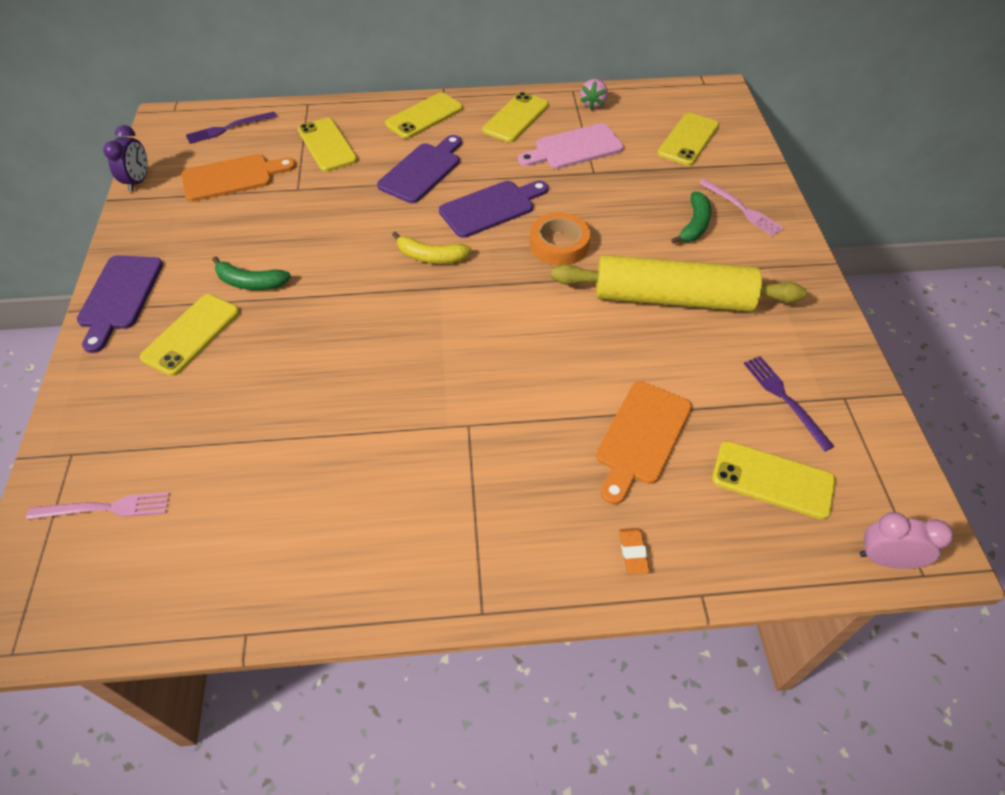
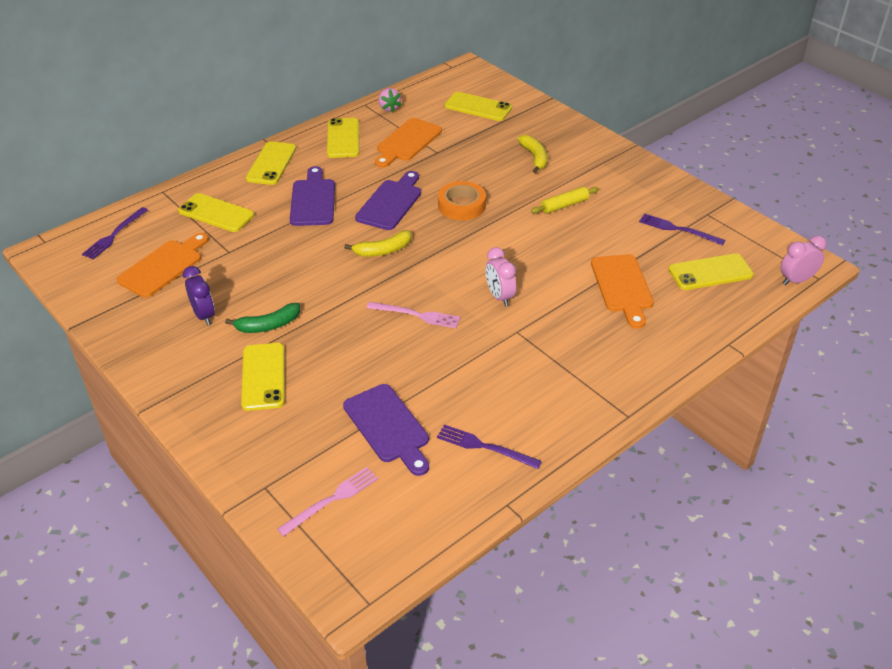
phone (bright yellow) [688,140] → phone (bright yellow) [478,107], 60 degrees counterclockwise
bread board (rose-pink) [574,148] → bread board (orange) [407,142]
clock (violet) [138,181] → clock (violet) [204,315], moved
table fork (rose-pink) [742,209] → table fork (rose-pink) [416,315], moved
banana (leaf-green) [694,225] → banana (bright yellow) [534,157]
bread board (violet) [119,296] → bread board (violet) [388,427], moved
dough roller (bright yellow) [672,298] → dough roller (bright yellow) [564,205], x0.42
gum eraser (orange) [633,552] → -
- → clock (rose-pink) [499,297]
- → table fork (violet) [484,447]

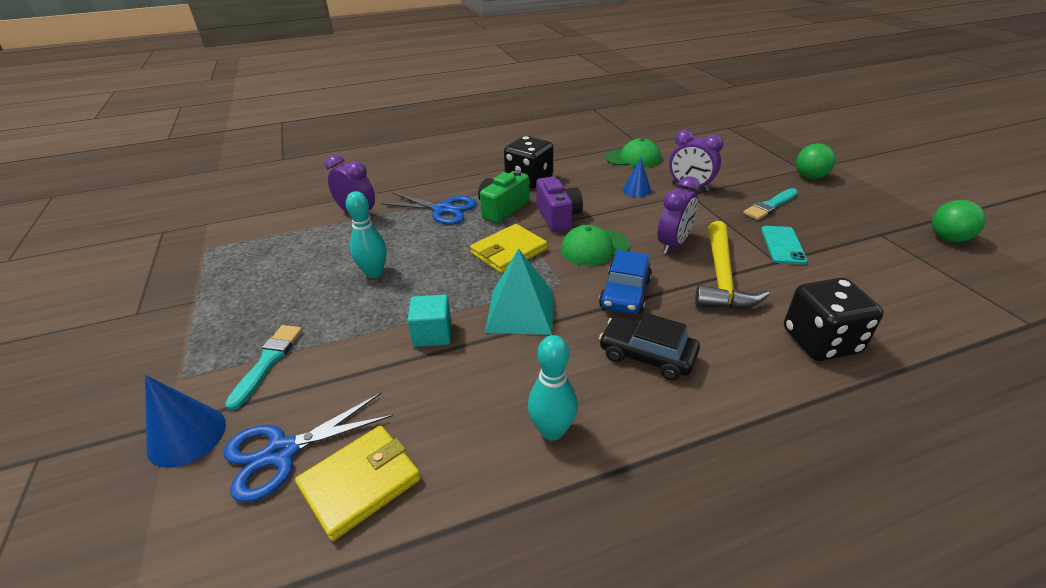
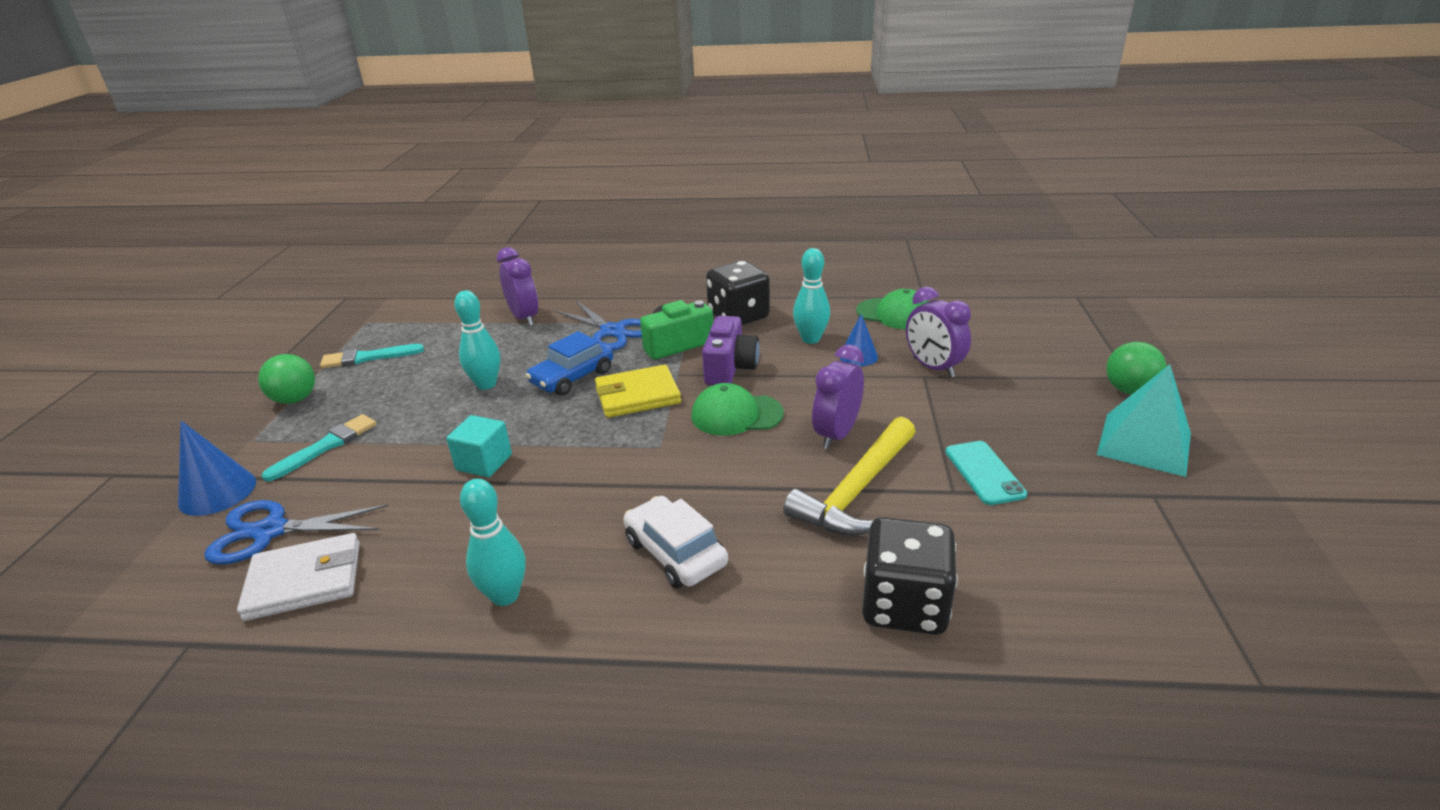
clock (violet) [673,244] → clock (violet) [836,434], 150 degrees clockwise
paintbrush (turquoise) [770,206] → paintbrush (turquoise) [368,357], moved
sphere (leaf-green) [948,238] → sphere (leaf-green) [295,399], moved
phone (turquoise) [783,245] → phone (turquoise) [984,473], 45 degrees counterclockwise
solid pyramid (turquoise) [520,311] → solid pyramid (turquoise) [1144,443], moved
car (blue) [625,293] → car (blue) [572,377], moved
car (black) [647,355] → car (white) [675,553]
wallet (bright yellow) [360,483] → wallet (white) [304,580]
- → bowling pin (turquoise) [810,339]

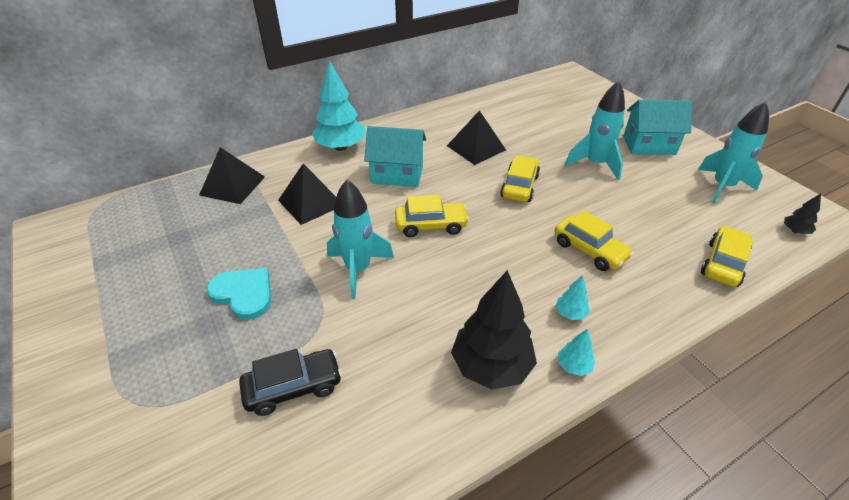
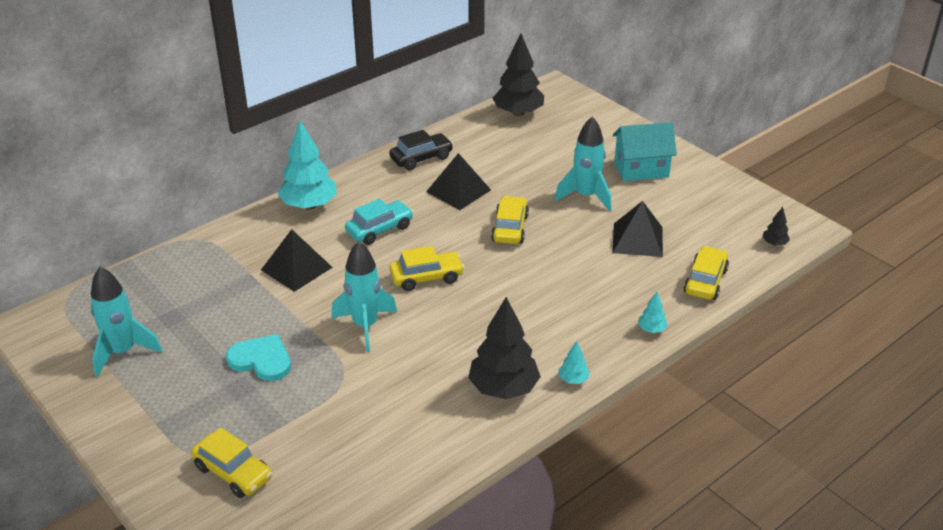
toy rocket (turquoise) [722,187] → toy rocket (turquoise) [123,352], moved
cottage (turquoise) [397,175] → car (turquoise) [379,229]
solid pyramid (black) [232,186] → solid pyramid (black) [637,239], moved
car (bright yellow) [589,250] → car (bright yellow) [233,472], moved
tree (turquoise) [570,313] → tree (turquoise) [651,329], moved
car (black) [293,387] → car (black) [421,158], moved
- → tree (black) [518,113]

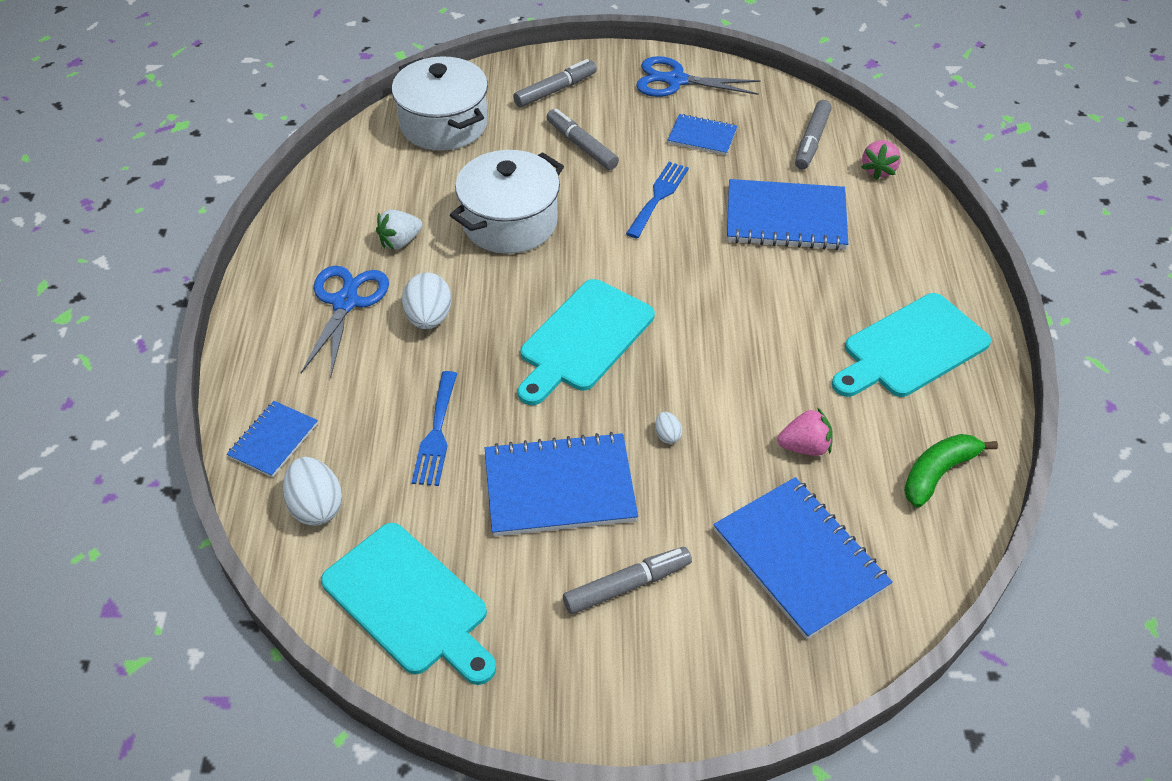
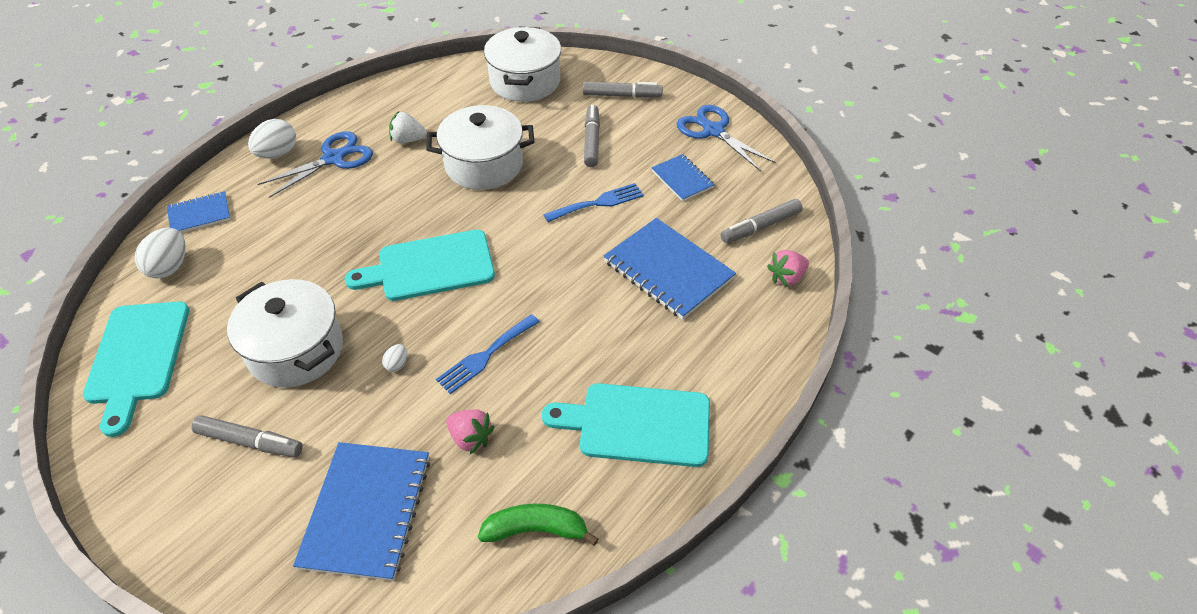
egg (white) [429,318] → egg (white) [278,154], moved
table fork (blue) [436,433] → table fork (blue) [485,356], moved
exercise book (blue) [559,487] → stockpot (white) [296,350]

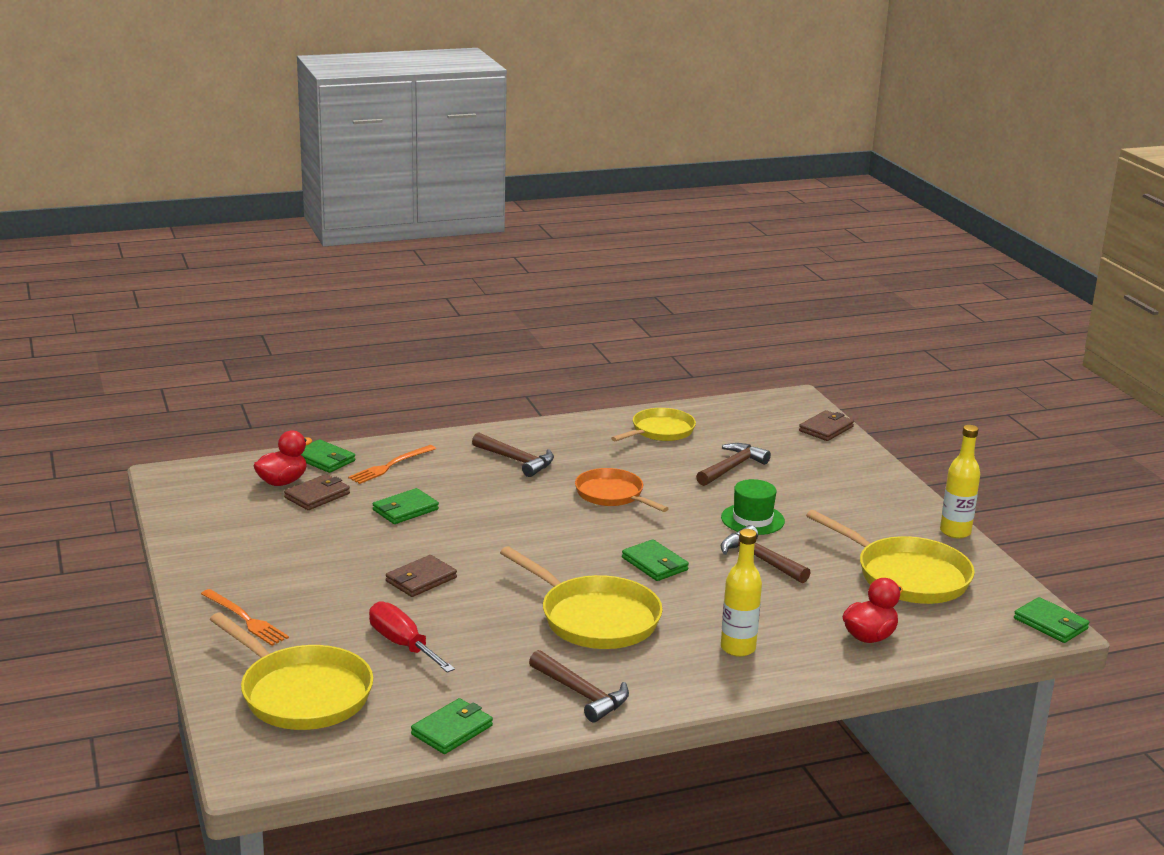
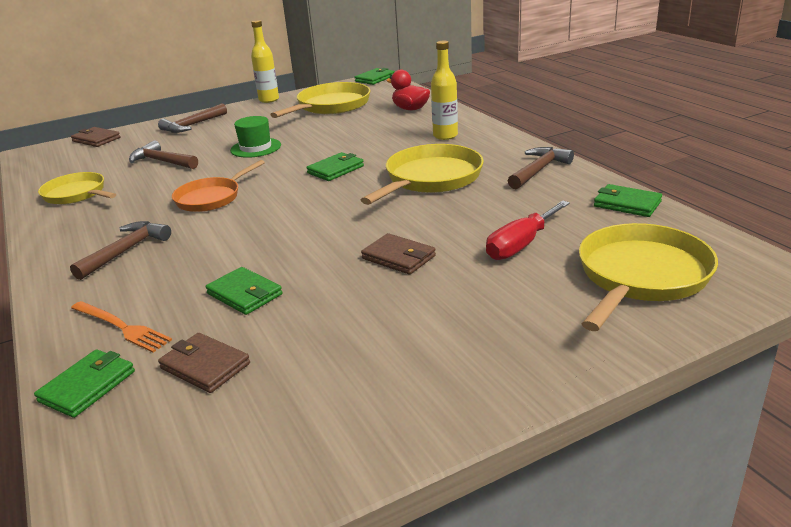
duck (red) [282,482] → -
claw hammer (russet) [760,559] → claw hammer (russet) [192,125], moved
table fork (orange) [245,619] → -

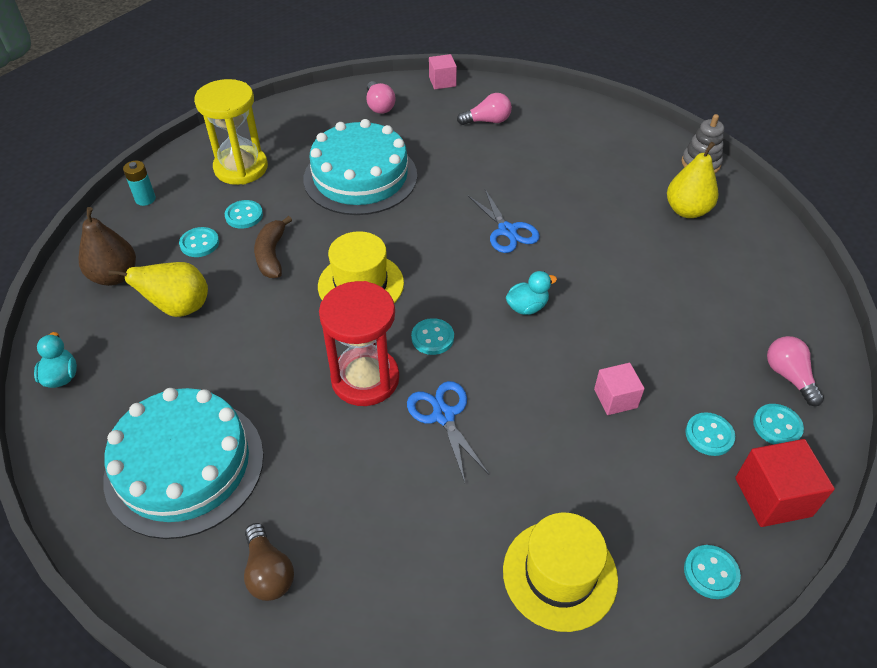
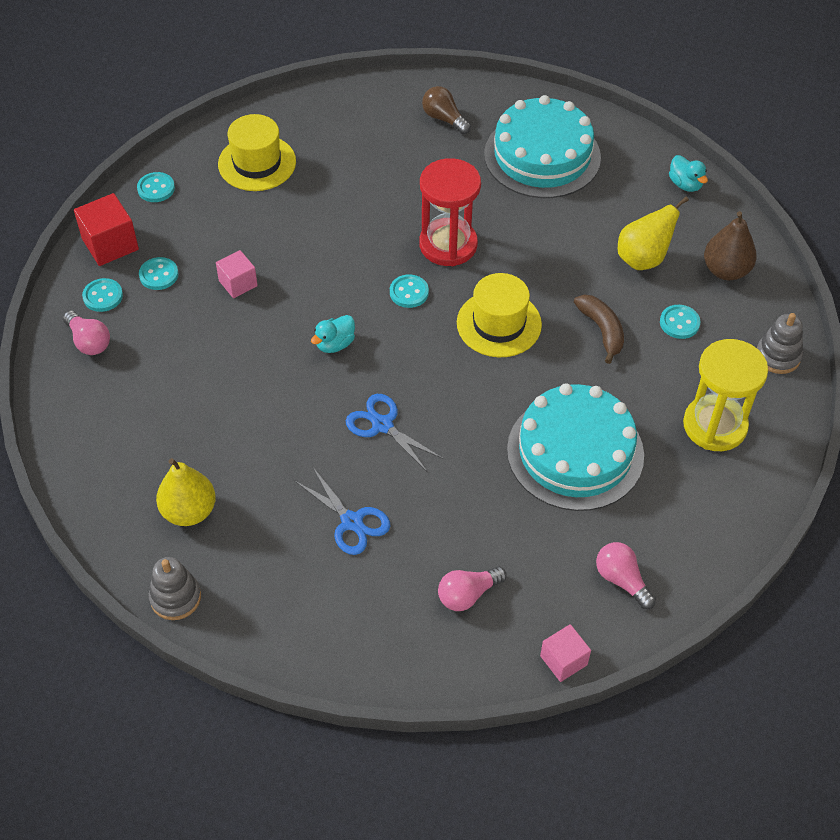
power cell (turquoise) [145,199] → stacking rings (grey) [778,356]
button (turquoise) [244,216] → -
pair of scissors (blue) [443,416] → pair of scissors (blue) [352,522], moved

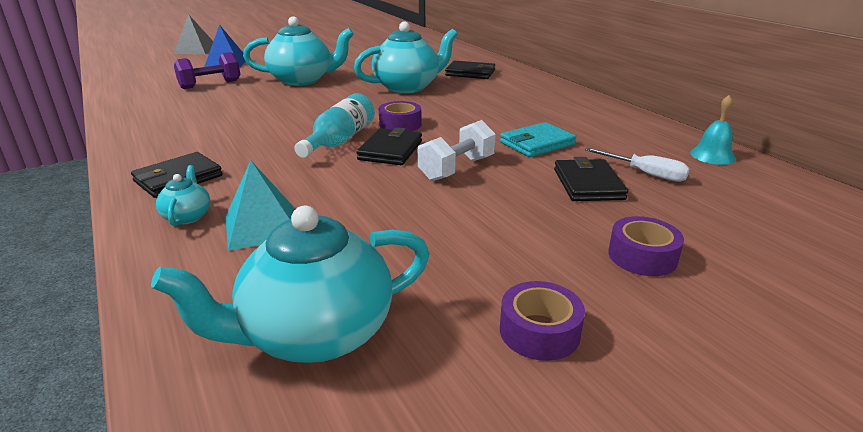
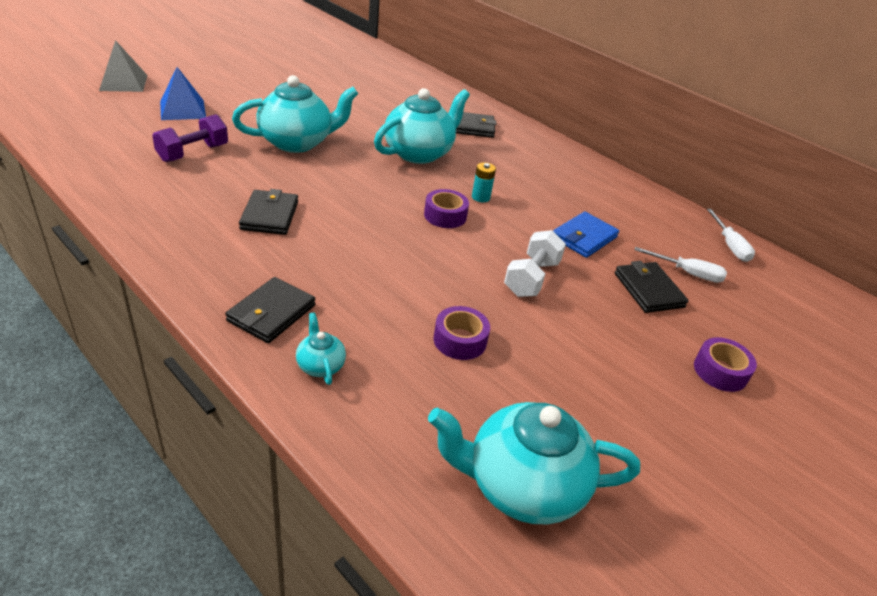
bottle (turquoise) [339,140] → -
hand bell (turquoise) [712,155] → flat screwdriver (white) [729,245]
wallet (turquoise) [537,143] → wallet (blue) [584,237]
wallet (black) [390,150] → wallet (black) [269,215], moved
solid pyramid (turquoise) [262,226] → -
teapot (turquoise) [315,334] → teapot (turquoise) [522,486], 45 degrees clockwise
tape (violet) [539,331] → tape (violet) [460,340], moved
- → power cell (turquoise) [480,197]

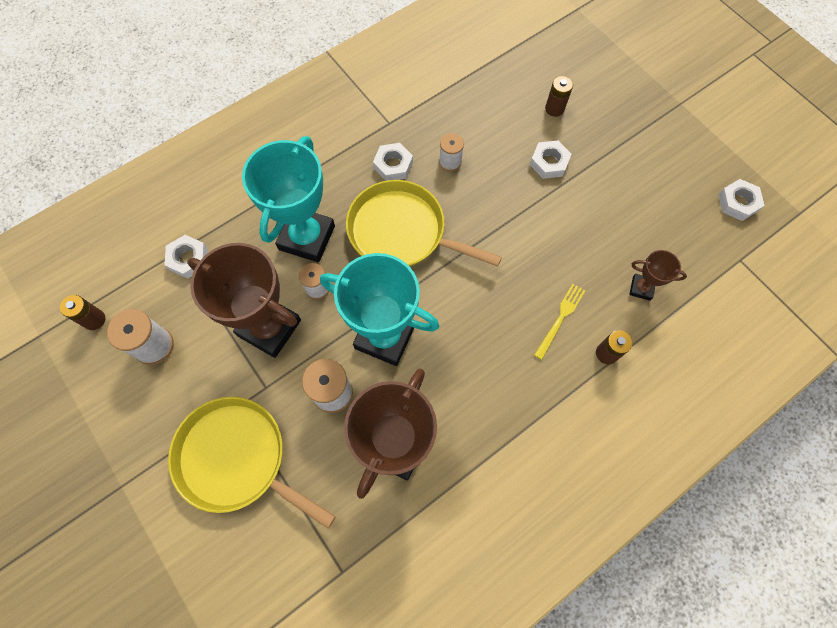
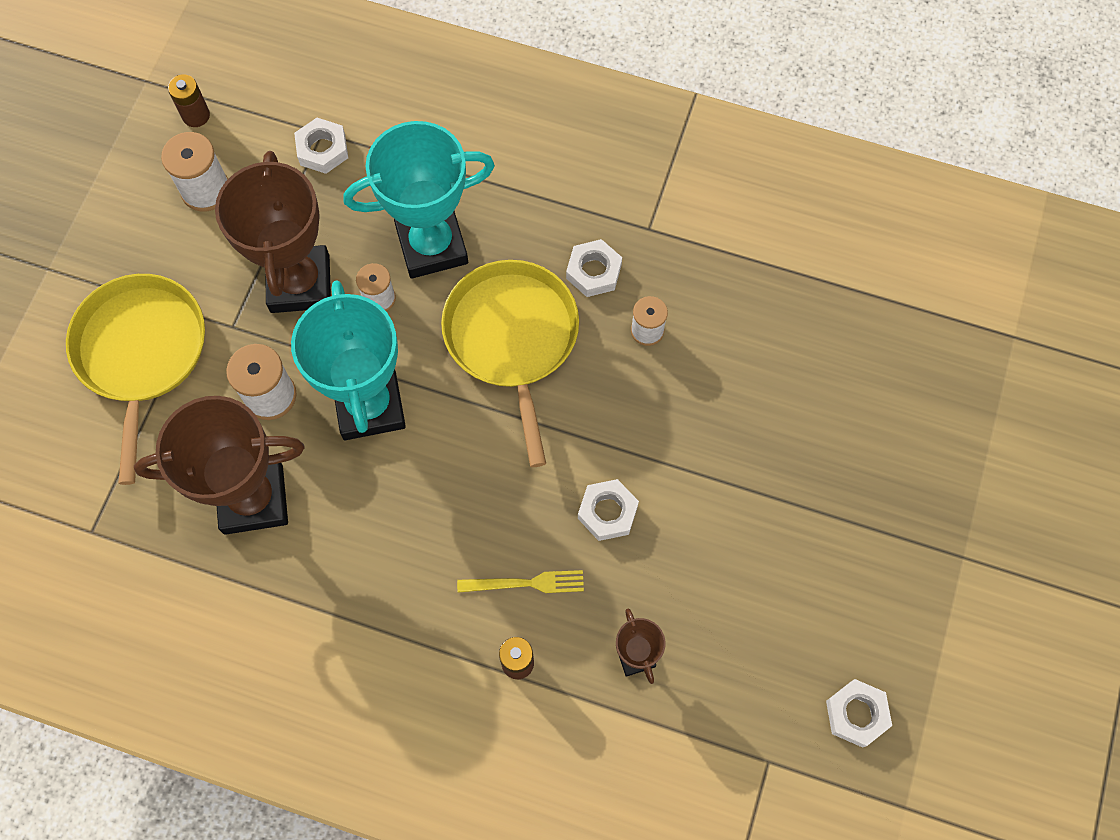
power cell (russet) [554,109] → -
nut (white) [549,162] → nut (white) [607,512], moved

